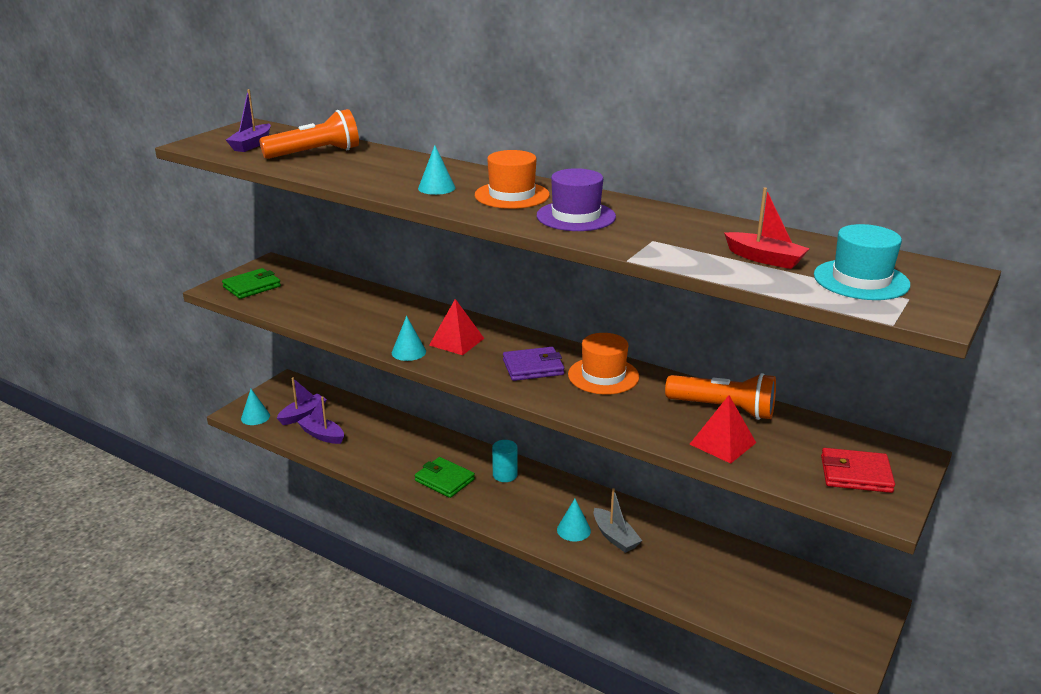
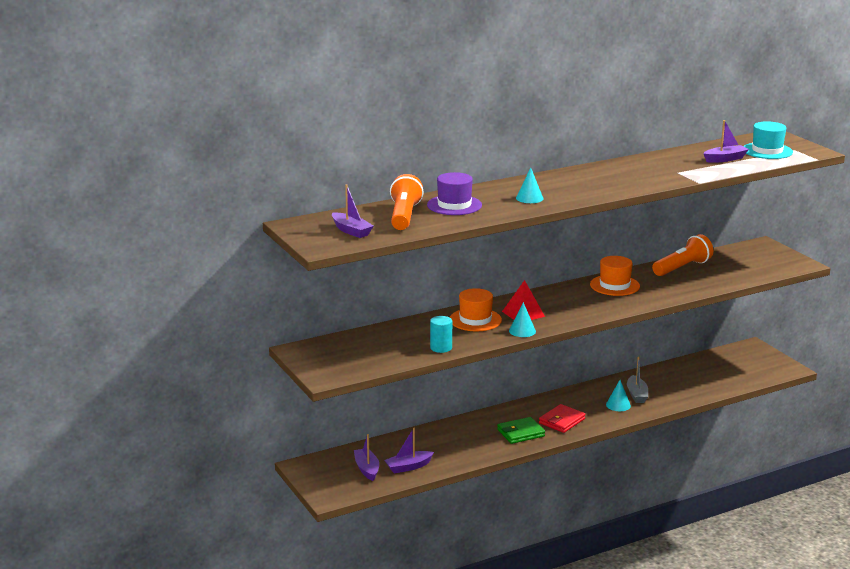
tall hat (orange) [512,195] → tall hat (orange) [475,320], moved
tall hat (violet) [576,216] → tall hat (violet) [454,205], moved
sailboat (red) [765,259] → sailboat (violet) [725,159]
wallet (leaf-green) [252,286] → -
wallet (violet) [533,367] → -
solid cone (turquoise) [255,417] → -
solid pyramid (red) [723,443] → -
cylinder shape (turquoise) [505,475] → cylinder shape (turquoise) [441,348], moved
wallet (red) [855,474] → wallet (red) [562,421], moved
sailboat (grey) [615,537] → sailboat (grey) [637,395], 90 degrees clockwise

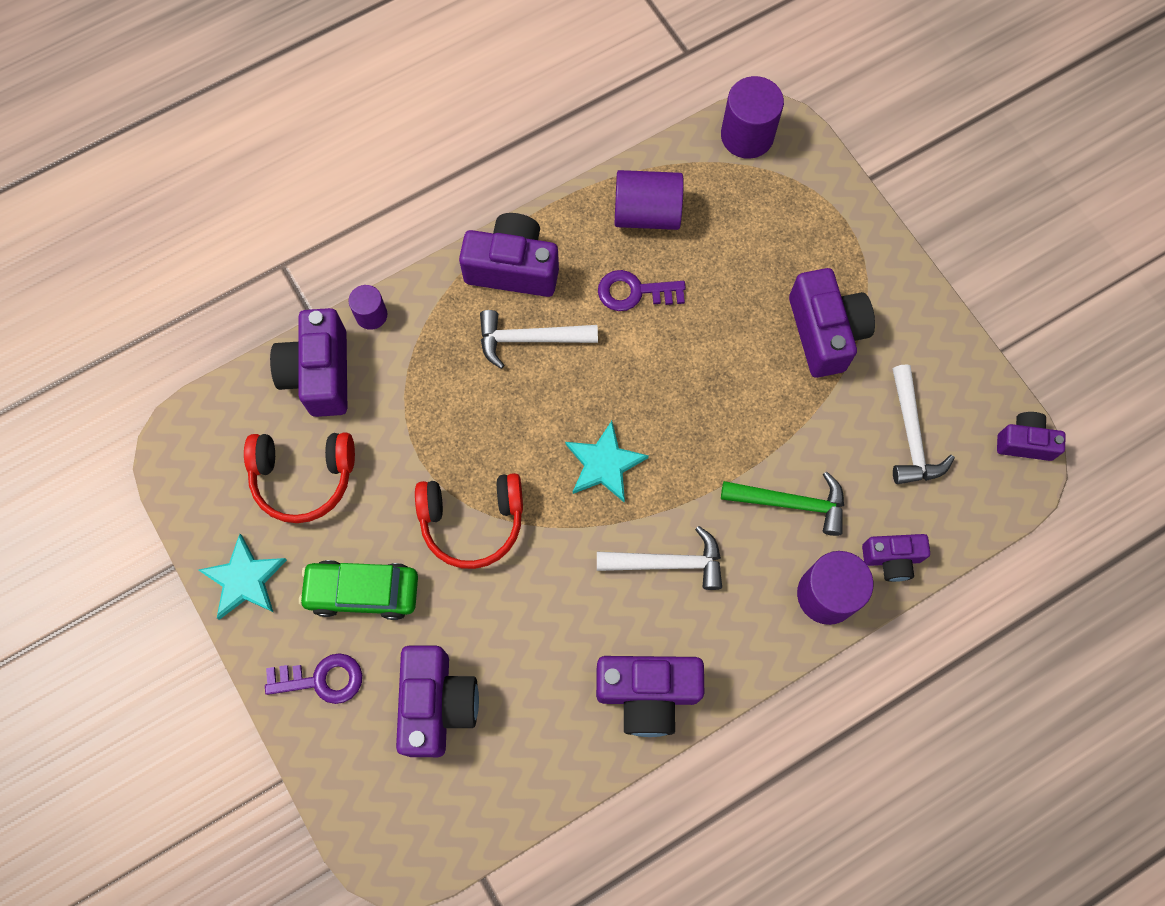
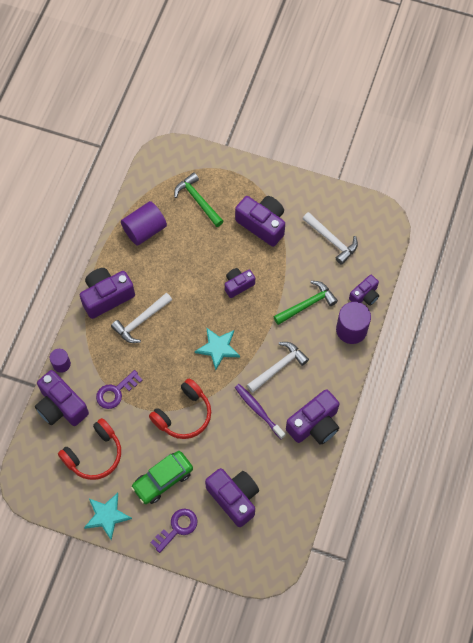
cylinder shape (violet) [747,136] → -
key (violet) [634,292] → key (violet) [115,392], moved
camera (violet) [1024,442] → camera (violet) [238,285], moved
- → claw hammer (leaf-green) [198,200]
- → toothbrush (violet) [258,410]

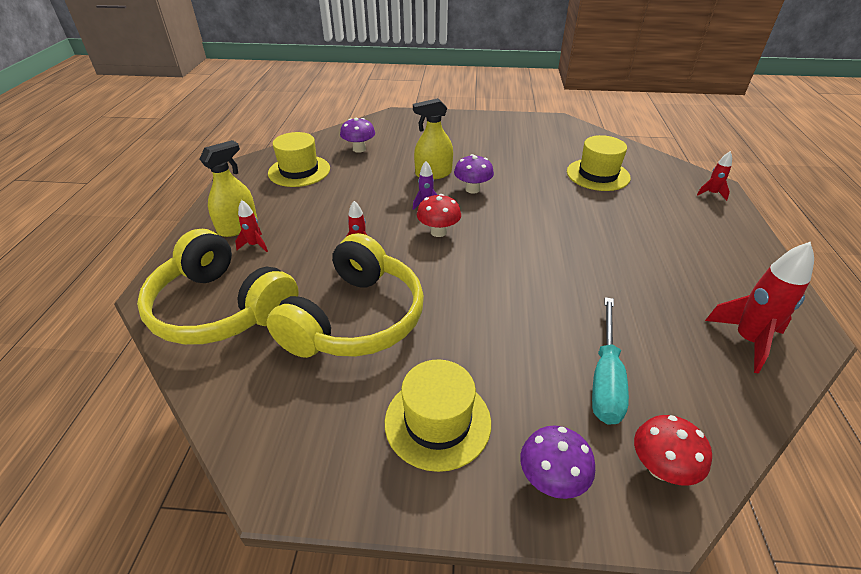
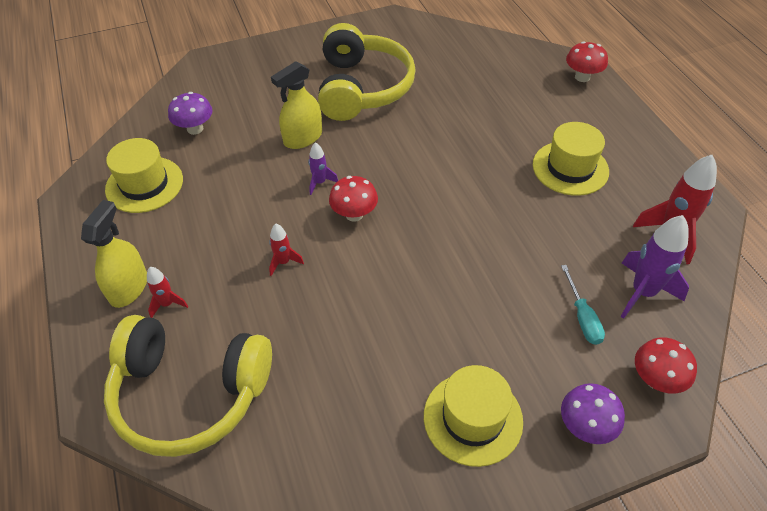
tall hat (bright yellow) [598,175] → tall hat (bright yellow) [570,168], moved
toy rocket (red) [711,194] → toadstool (red) [582,77]
toadstool (violet) [472,189] → -
headphones (bright yellow) [355,319] → headphones (bright yellow) [362,88], moved
flat screwdriver (turquoise) [605,378] → flat screwdriver (turquoise) [582,317], x0.64
- → toy rocket (violet) [642,292]

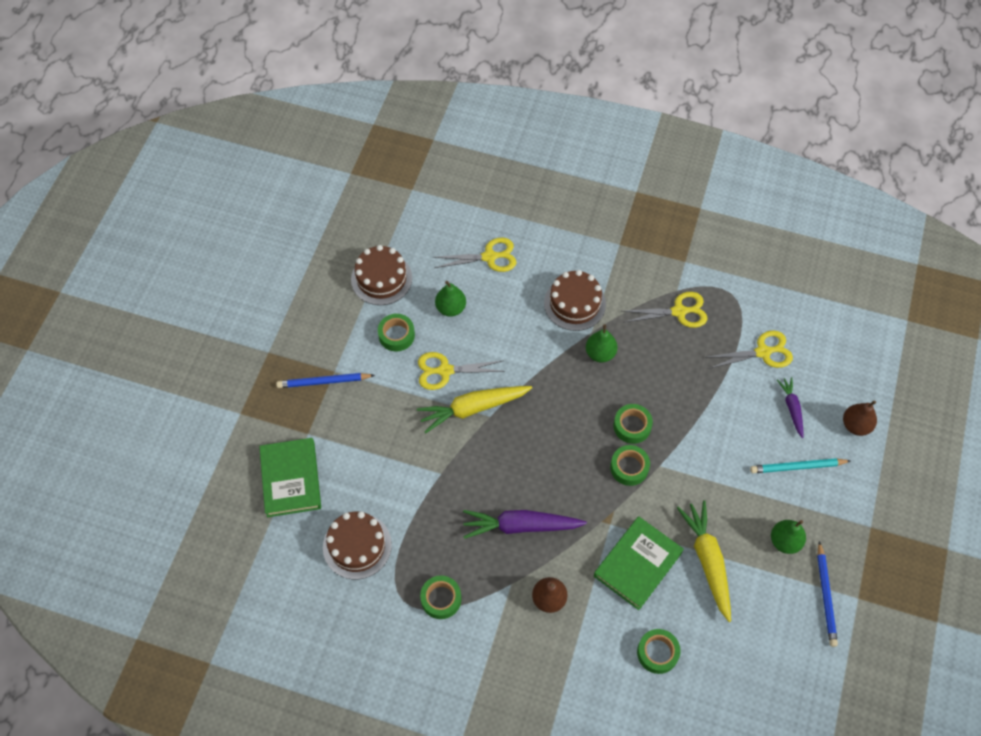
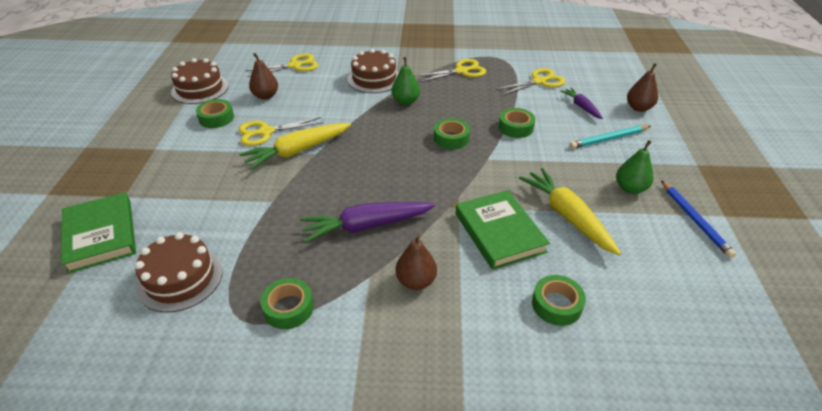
pear (leaf-green) [451,308] → pear (russet) [265,96]
wooden pencil (blue) [323,382] → -
tape (leaf-green) [629,467] → tape (leaf-green) [516,127], moved
book (leaf-green) [637,564] → book (leaf-green) [499,232], 45 degrees counterclockwise

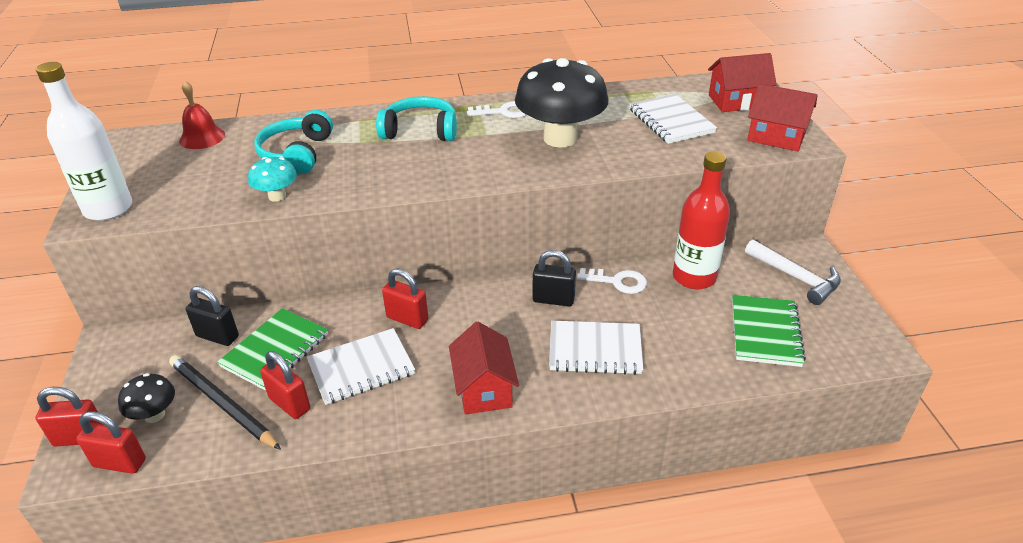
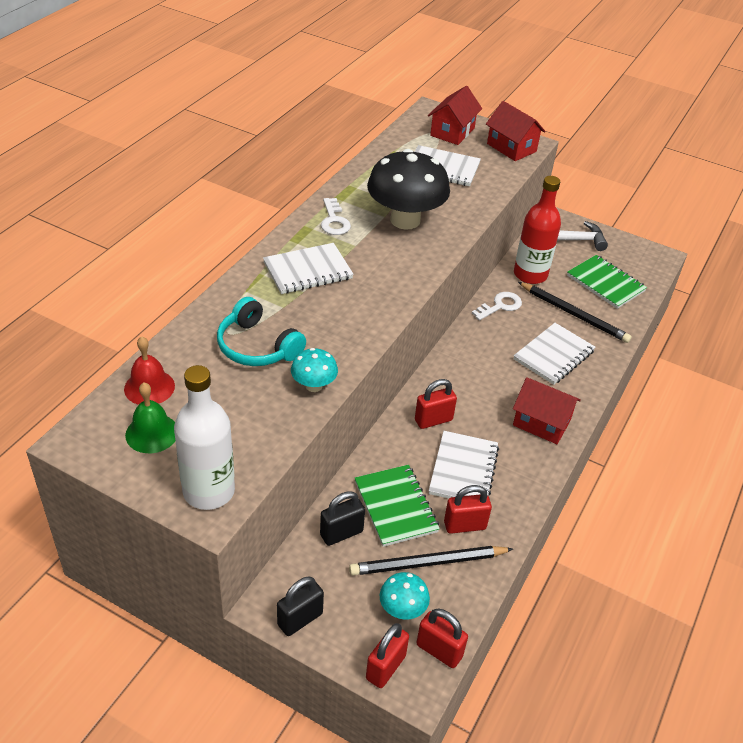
cottage (red) [776,137] → cottage (red) [511,147], 75 degrees clockwise
headphones (turquoise) [420,131] → exercise book (white) [308,271]
key (white) [504,112] → key (white) [334,221], 135 degrees clockwise
padlock (black) [553,299] → padlock (black) [300,619], moved
toadstool (black) [154,415] → toadstool (turquoise) [402,609]
padlock (red) [120,463] → padlock (red) [439,650], 75 degrees clockwise
- → wooden pencil (black) [574,314]
- → hand bell (leaf-green) [152,433]

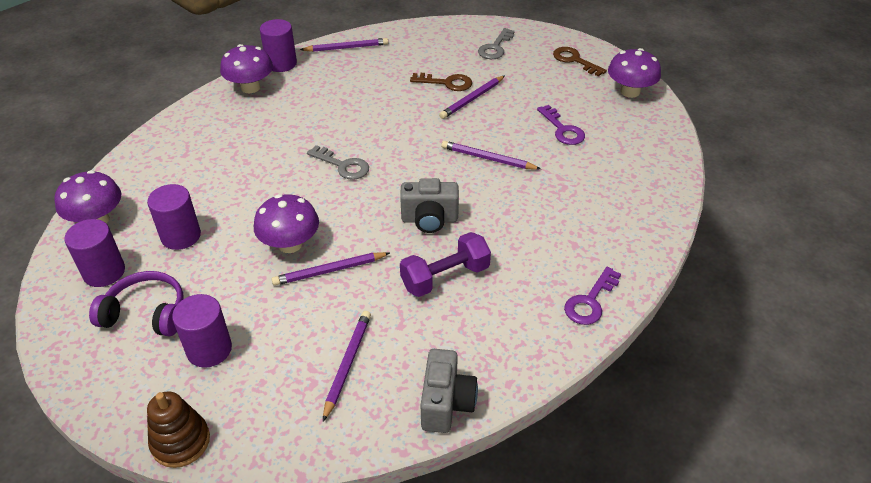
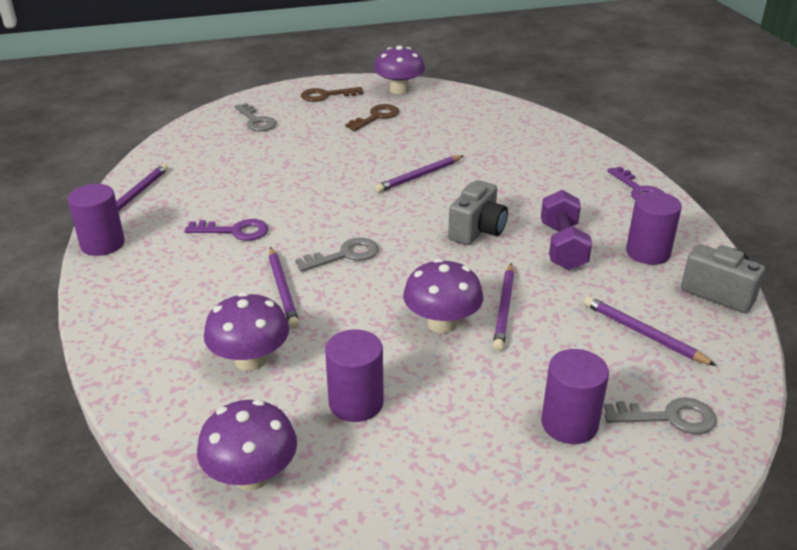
toadstool (violet) [250,87] → toadstool (violet) [250,360], moved
key (russet) [447,83] → key (russet) [376,117], moved
wooden pencil (violet) [472,99] → wooden pencil (violet) [283,290], moved
key (violet) [562,129] → key (violet) [235,231], moved
cylinder shape (violet) [104,272] → cylinder shape (violet) [648,253], moved
headphones (violet) [146,313] → -
stacking rings (russet) [180,441] → -
- → key (grey) [669,417]

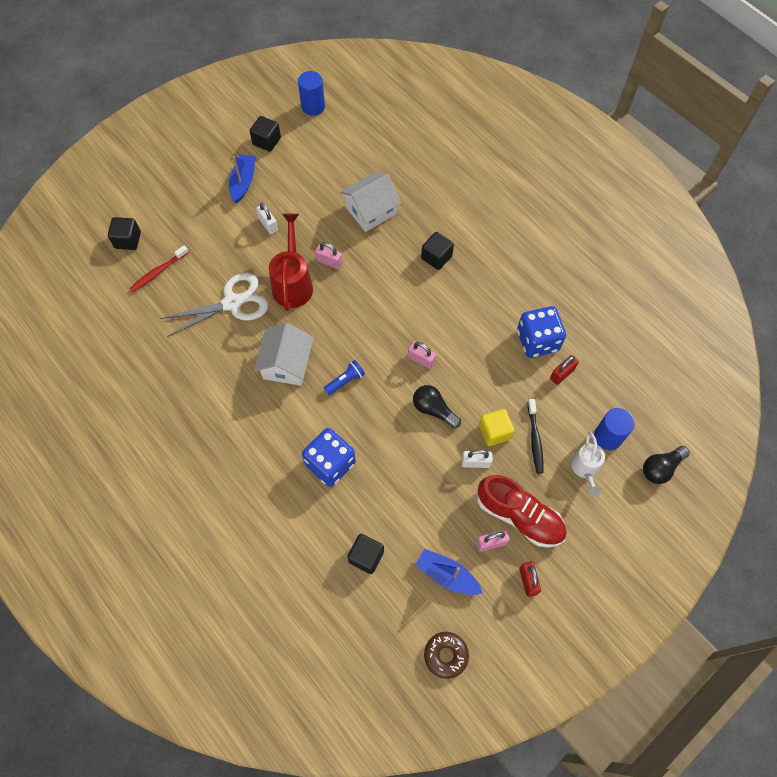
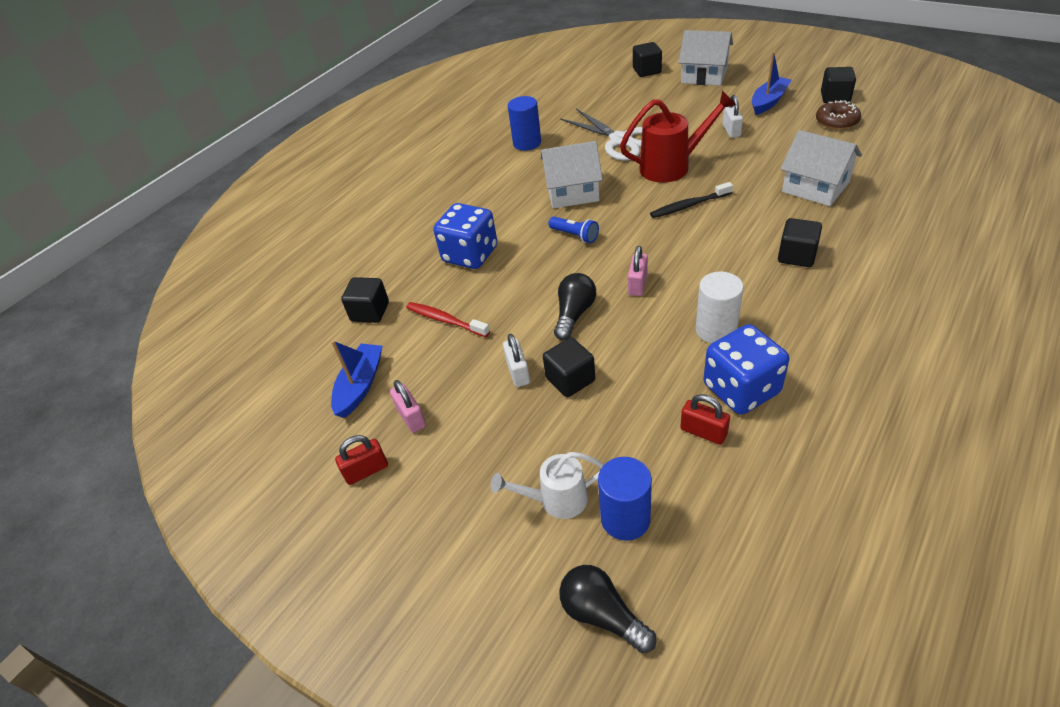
cylinder shape (blue) [313,107] → cylinder shape (blue) [527,143], moved
sailboat (blue) [243,182] → sailboat (blue) [768,101], 45 degrees counterclockwise
padlock (white) [268,224] → padlock (white) [731,130], 45 degrees counterclockwise
padlock (rose-pink) [329,262] → -
toothbrush (red) [158,272] → toothbrush (red) [445,320], moved
toothbrush (black) [535,439] → toothbrush (black) [689,205], moved
cube (bright yellow) [494,432] → cube (black) [570,379]
shoe (red) [519,516] → -
glazed donut (russet) [445,655] → glazed donut (russet) [836,121], moved
- → cottage (white) [704,75]
- → cylinder shape (white) [716,330]

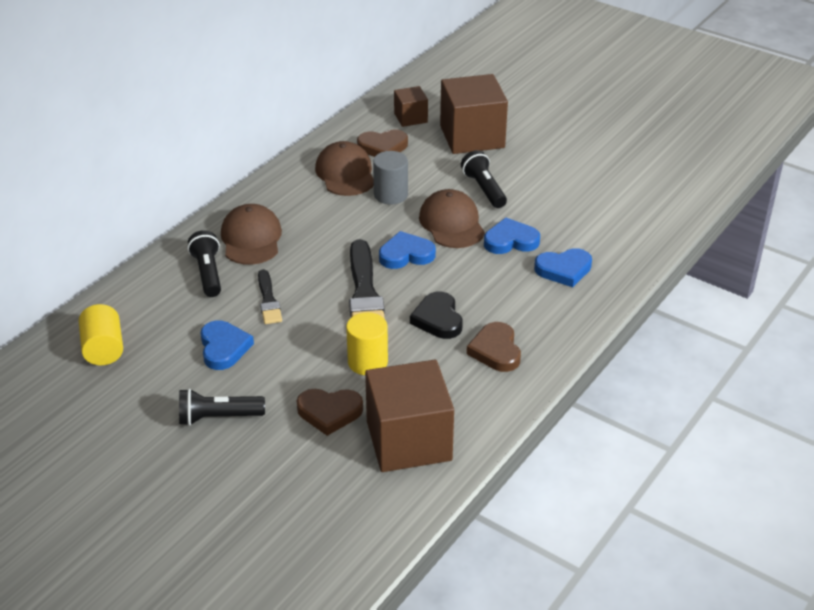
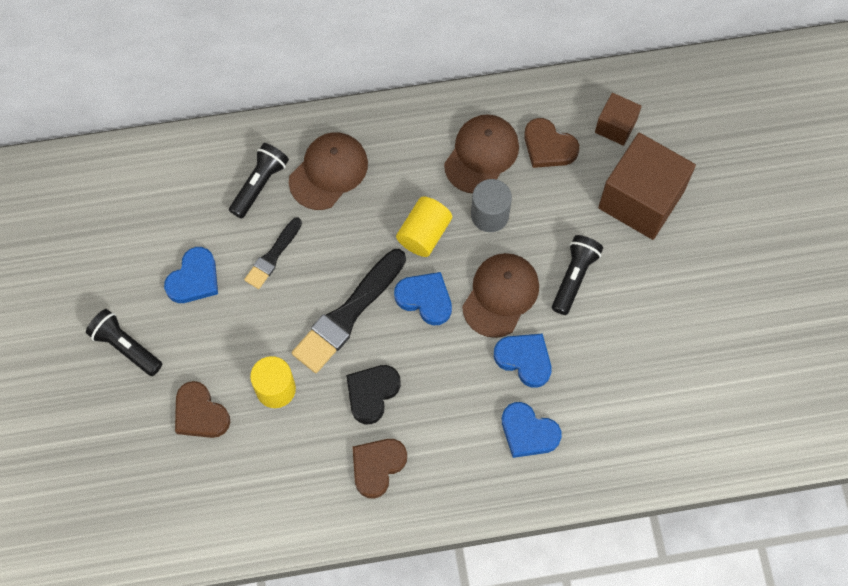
cylinder shape (bright yellow) [103,349] → cylinder shape (bright yellow) [424,234], moved
cube (russet) [409,441] → -

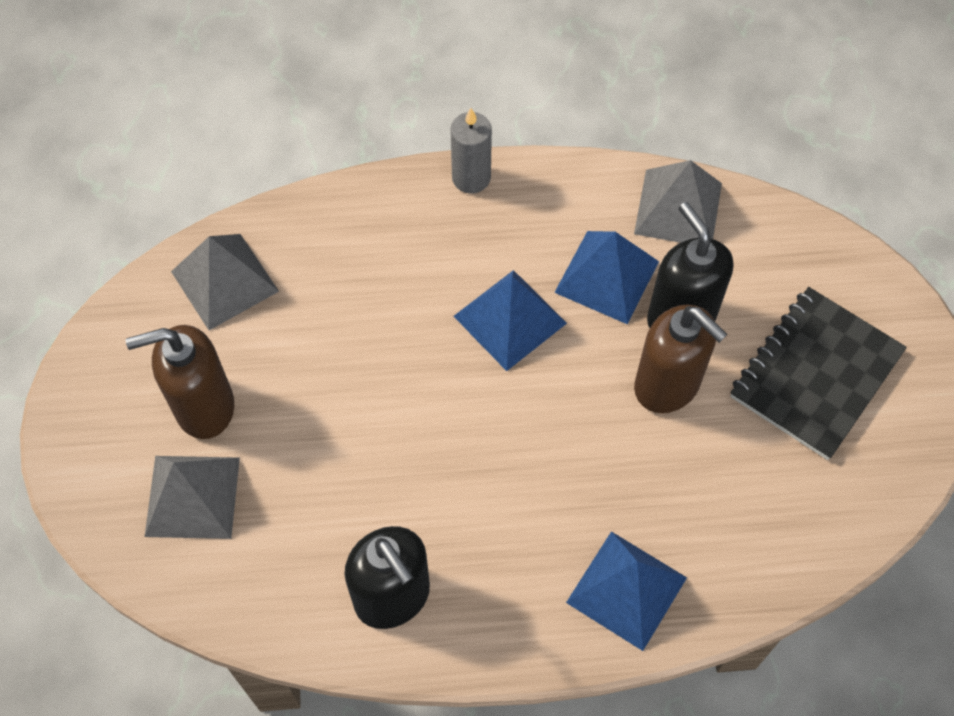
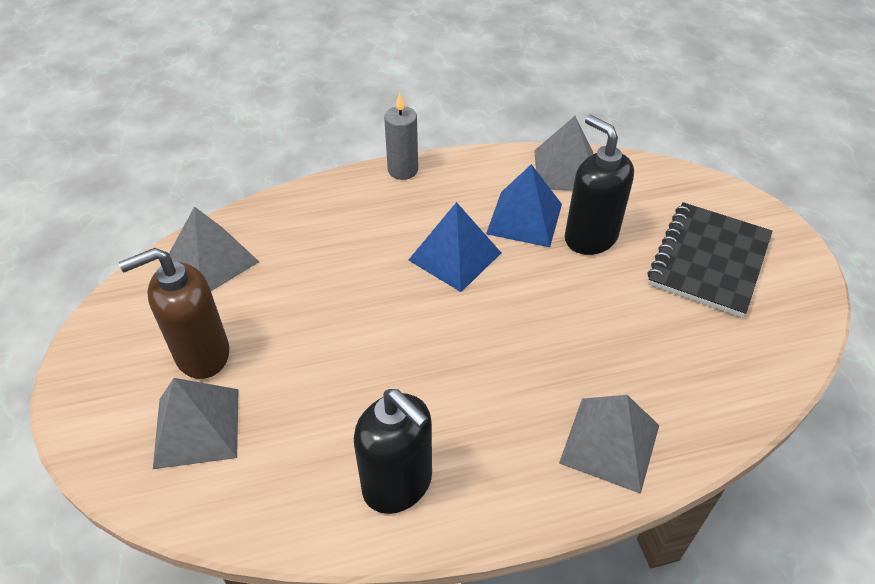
soap pump (russet) [667,385] → -
solid pyramid (blue) [627,590] → solid pyramid (grey) [610,443]

